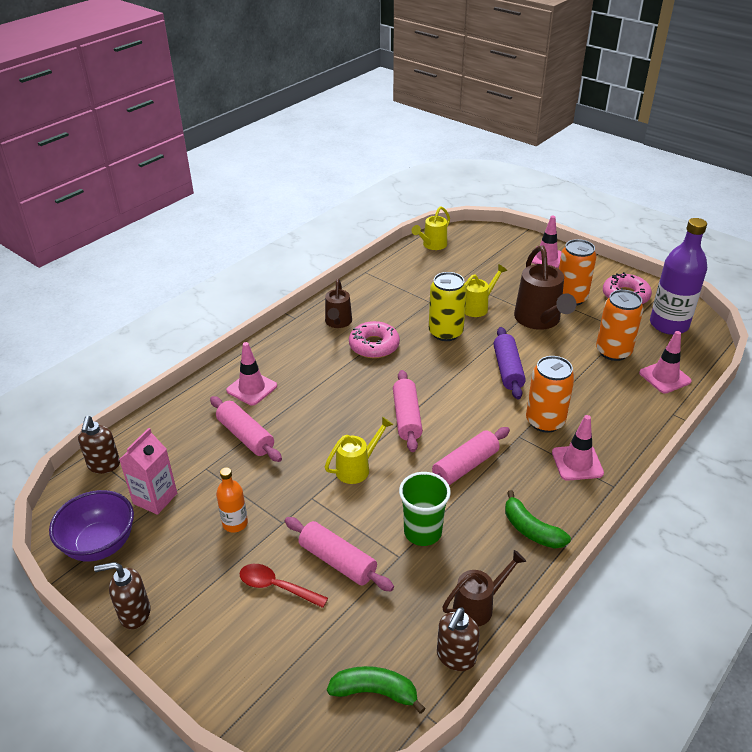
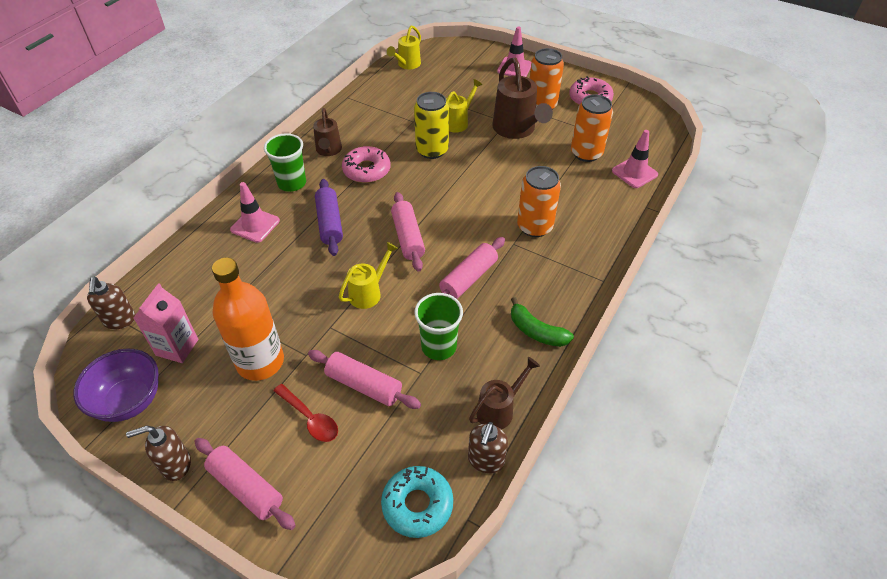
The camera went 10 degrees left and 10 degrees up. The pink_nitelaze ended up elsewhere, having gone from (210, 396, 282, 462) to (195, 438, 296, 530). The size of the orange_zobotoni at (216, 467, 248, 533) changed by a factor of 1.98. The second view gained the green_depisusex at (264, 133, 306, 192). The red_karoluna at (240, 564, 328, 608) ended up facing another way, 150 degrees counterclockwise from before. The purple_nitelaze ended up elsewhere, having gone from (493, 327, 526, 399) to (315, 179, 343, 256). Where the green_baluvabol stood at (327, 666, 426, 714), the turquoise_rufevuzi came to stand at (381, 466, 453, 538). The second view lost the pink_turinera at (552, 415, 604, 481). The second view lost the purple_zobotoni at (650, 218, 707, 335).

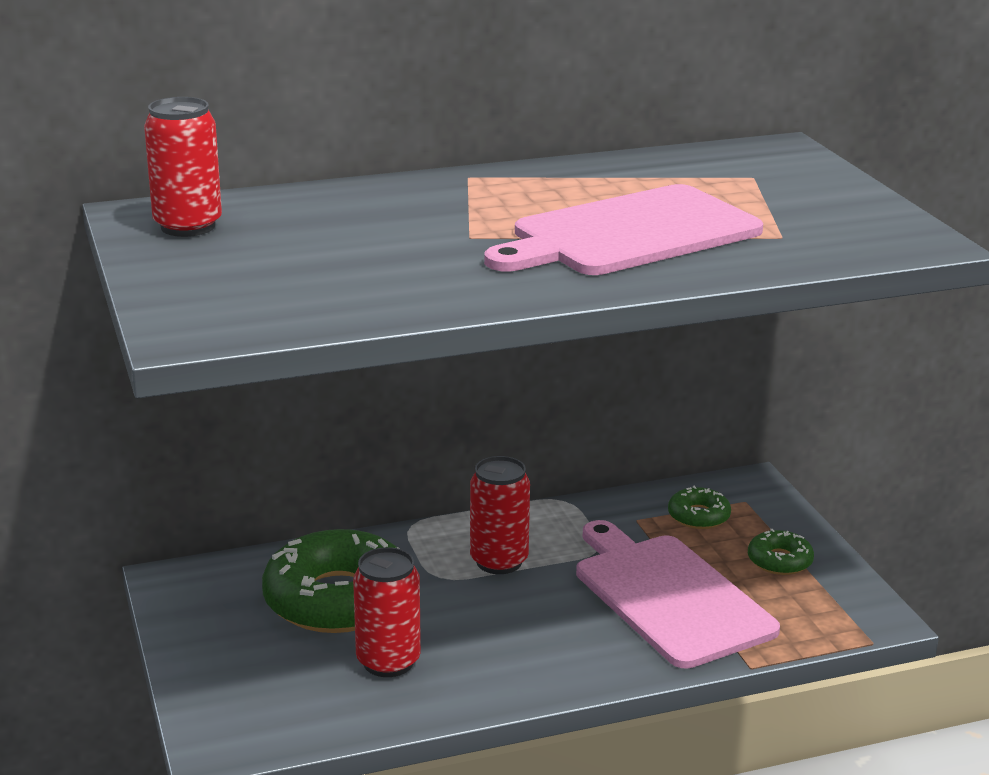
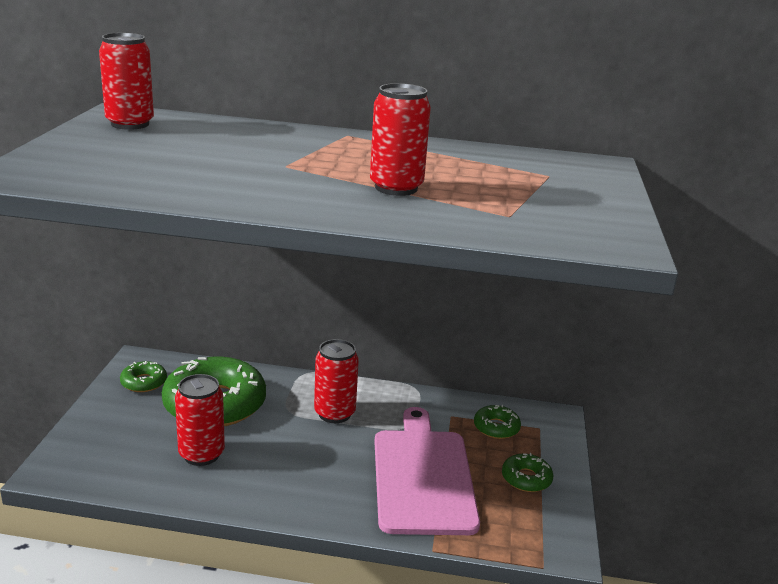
The camera went 25 degrees right and 0 degrees up. The second view gained the green_rufevuzi at (120, 361, 167, 392). Where the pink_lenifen stood at (484, 184, 763, 275), the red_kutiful came to stand at (370, 83, 431, 196).

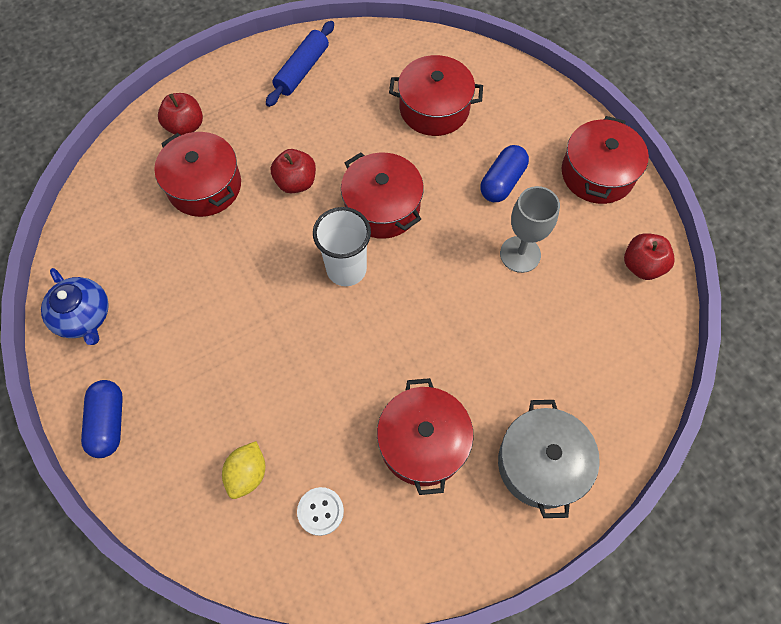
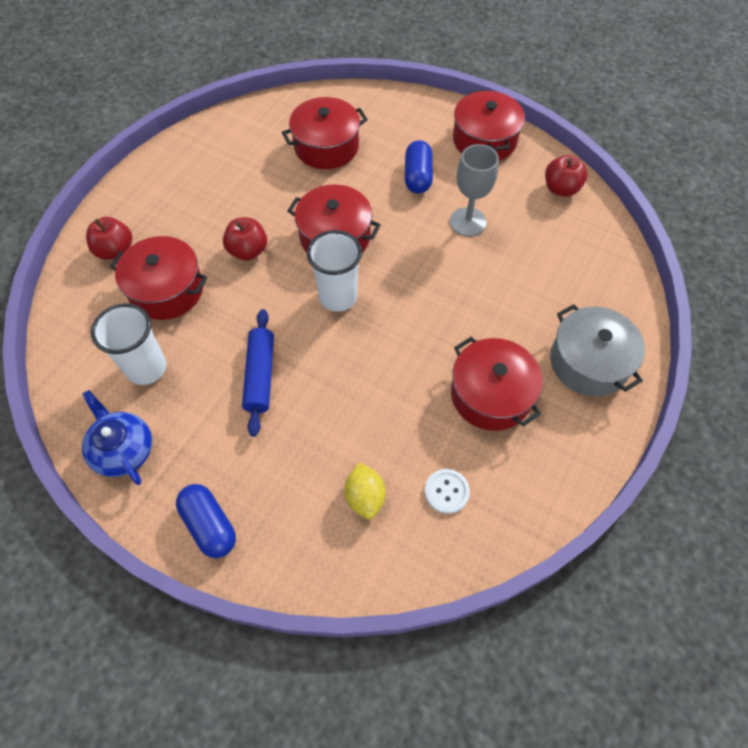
The camera went 30 degrees left and 5 degrees down. The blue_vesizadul at (41, 268, 109, 345) ended up facing another way, 150 degrees counterclockwise from before. The second view gained the white_depisusex at (91, 303, 167, 385). The blue_nitelaze ended up elsewhere, having gone from (266, 21, 334, 107) to (242, 309, 274, 437).

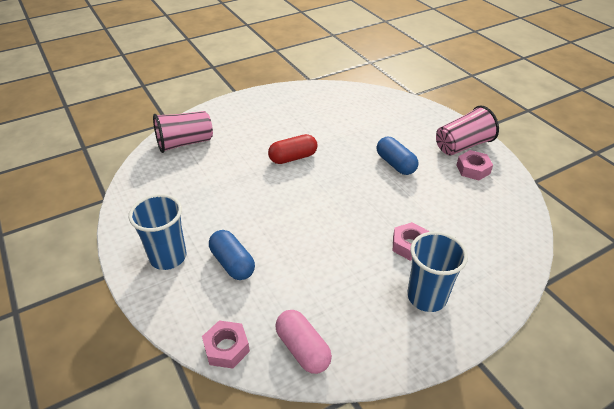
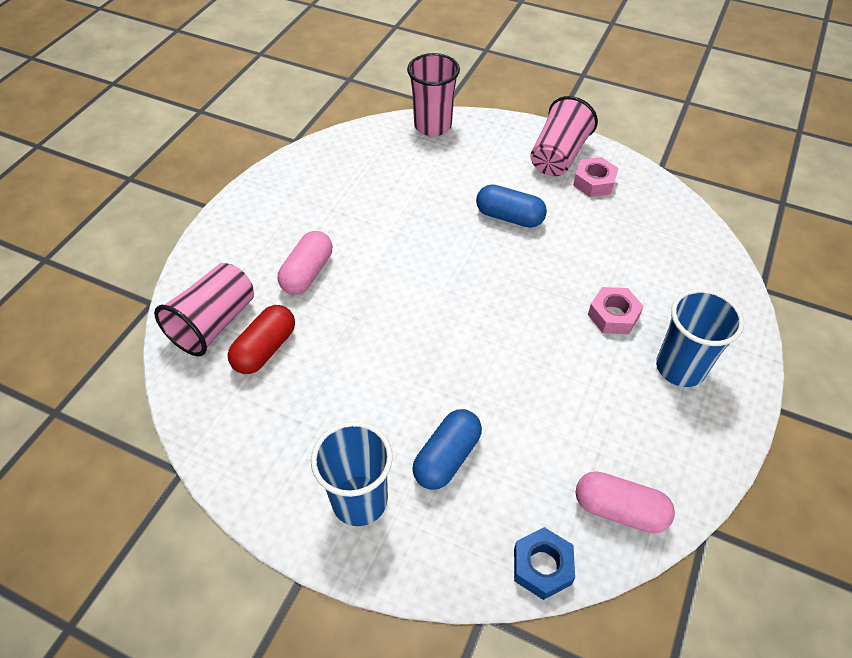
The camera went 35 degrees left and 10 degrees up. The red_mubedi ended up elsewhere, having gone from (268, 134, 317, 164) to (228, 305, 295, 374). The second view gained the pink_mubedi at (278, 231, 332, 294). The second view gained the pink_depisusex at (407, 53, 460, 136). The blue_mubedi at (209, 230, 255, 280) ended up facing another way, 75 degrees counterclockwise from before. What was the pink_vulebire at (202, 320, 250, 369) turned into the blue_vulebire at (514, 527, 575, 600).

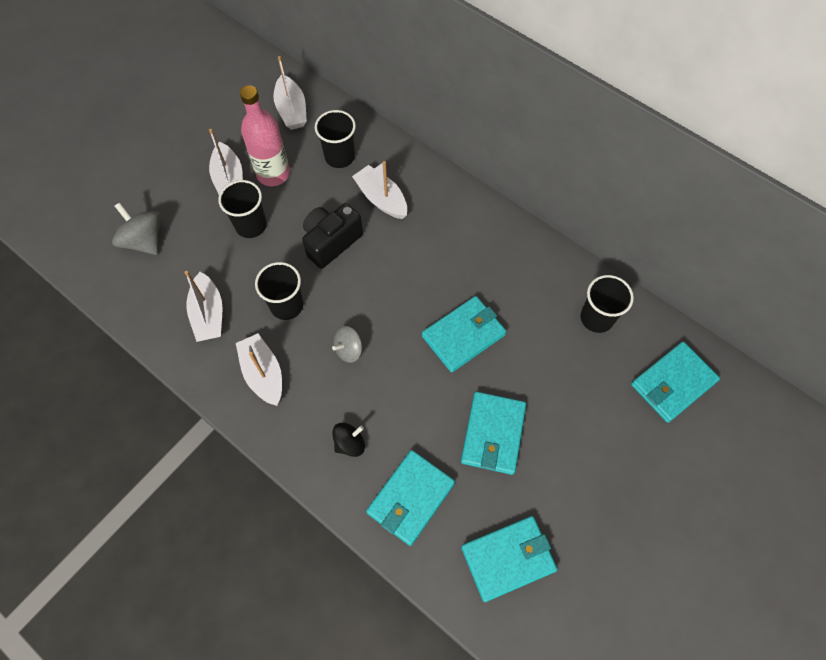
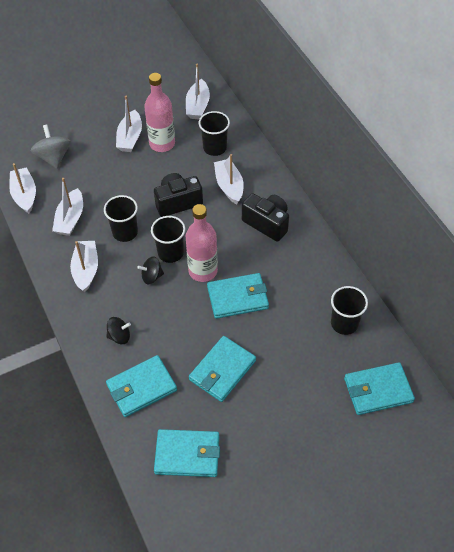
The camera went 25 degrees right and 10 degrees down. The second view gained the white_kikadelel at (9, 163, 36, 213). What was the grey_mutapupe at (332, 326, 362, 363) turned into the black_mutapupe at (137, 256, 164, 284). The black_depisusex ended up elsewhere, having gone from (218, 180, 267, 238) to (151, 216, 185, 263). The second view gained the pink_zobotoni at (186, 204, 218, 282). The second view gained the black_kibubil at (242, 193, 289, 242).

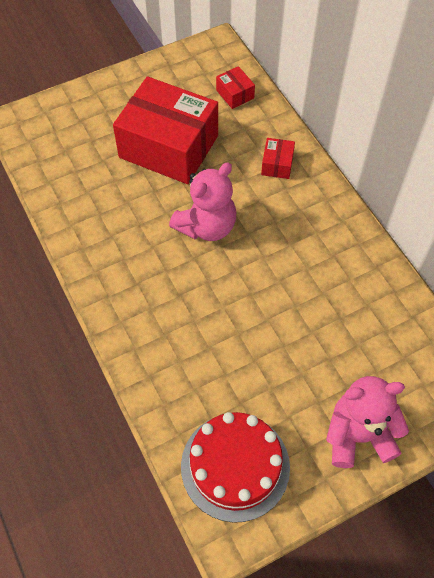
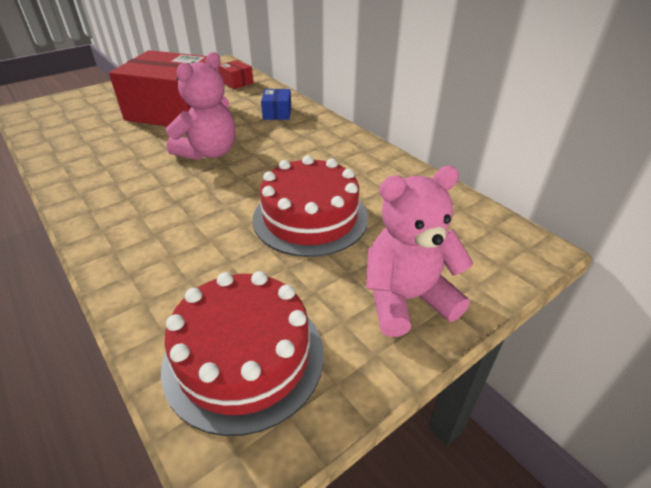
The camera went 10 degrees left and 20 degrees down. The second view gained the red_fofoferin at (253, 155, 368, 257). What was the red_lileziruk at (261, 138, 295, 179) turned into the blue_lileziruk at (261, 89, 291, 120).

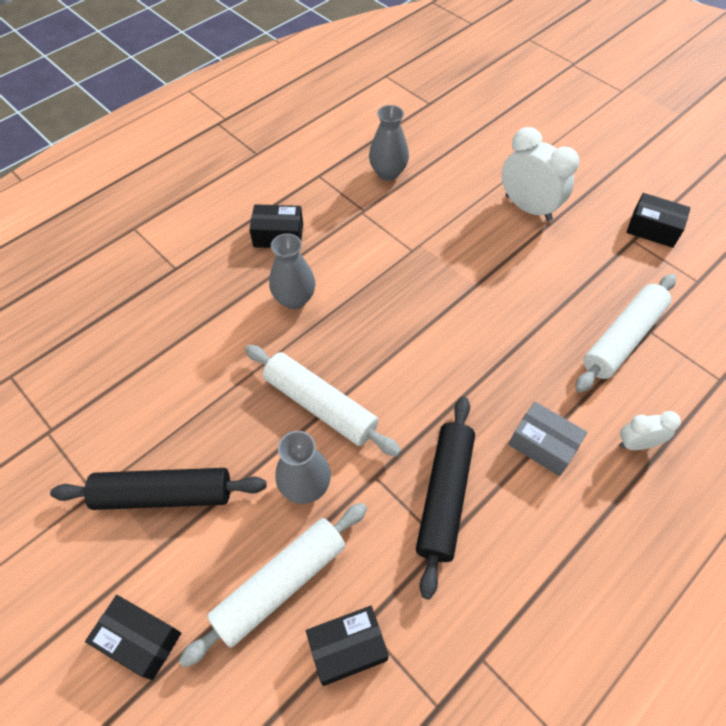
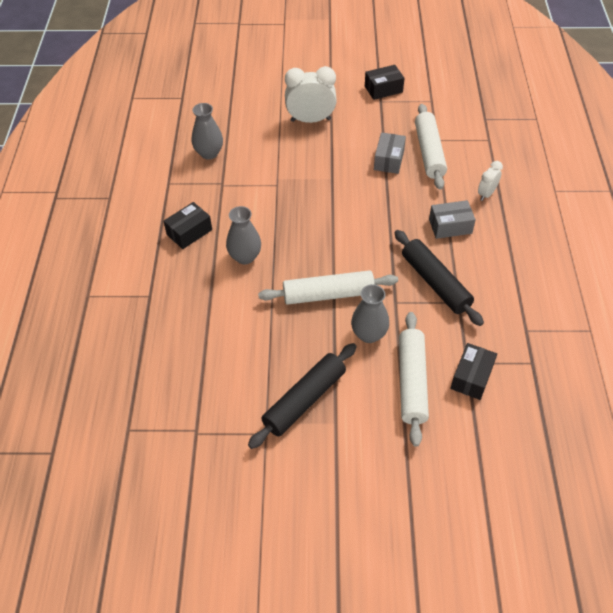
The camera went 45 degrees left and 5 degrees down. The second view gained the grey_lileziruk at (374, 132, 406, 174). The second view lost the black_lileziruk at (85, 595, 181, 680).

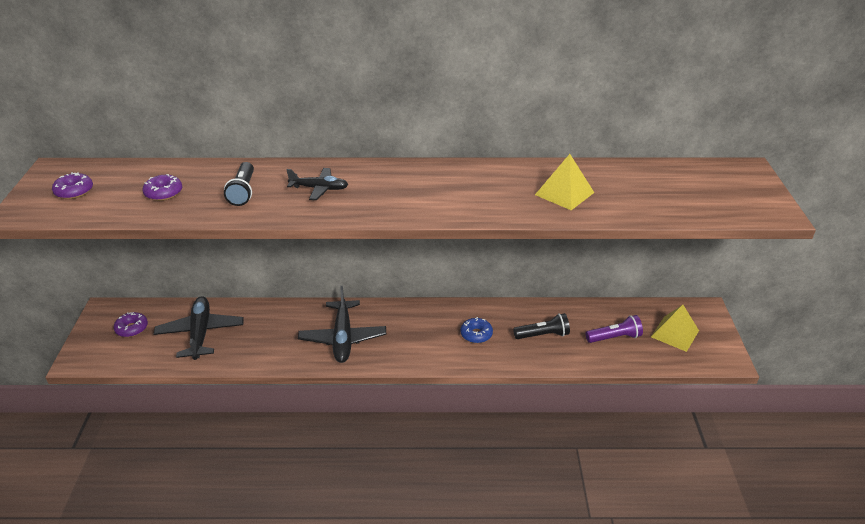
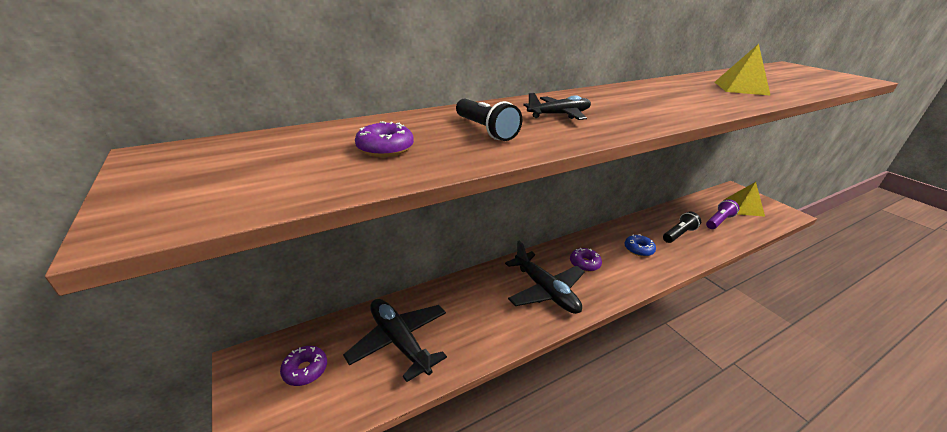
The camera went 30 degrees left and 5 degrees down. The purple_rufevuzi ended up elsewhere, having gone from (52, 172, 93, 199) to (570, 248, 602, 272).

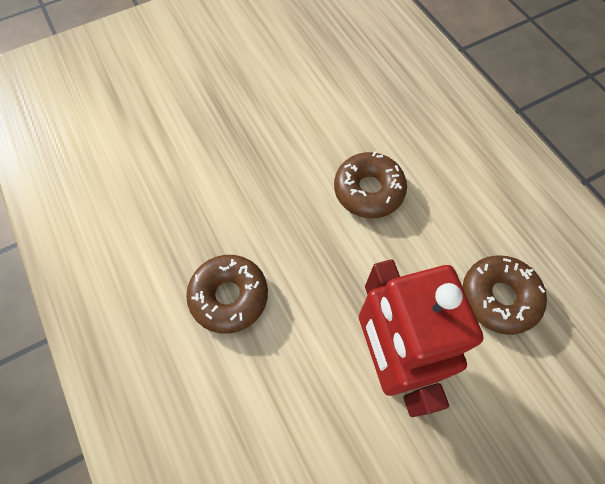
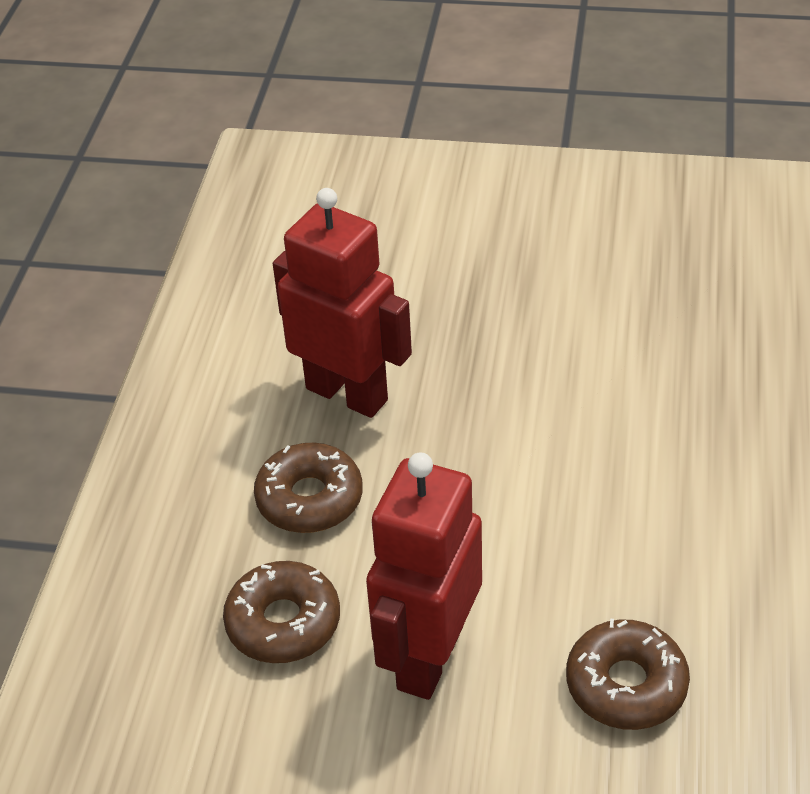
The camera went 40 degrees right and 20 degrees down. The brown_rufevuzi ended up elsewhere, having gone from (334, 151, 407, 218) to (223, 561, 340, 663). The second view gained the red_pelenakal at (273, 188, 412, 418).

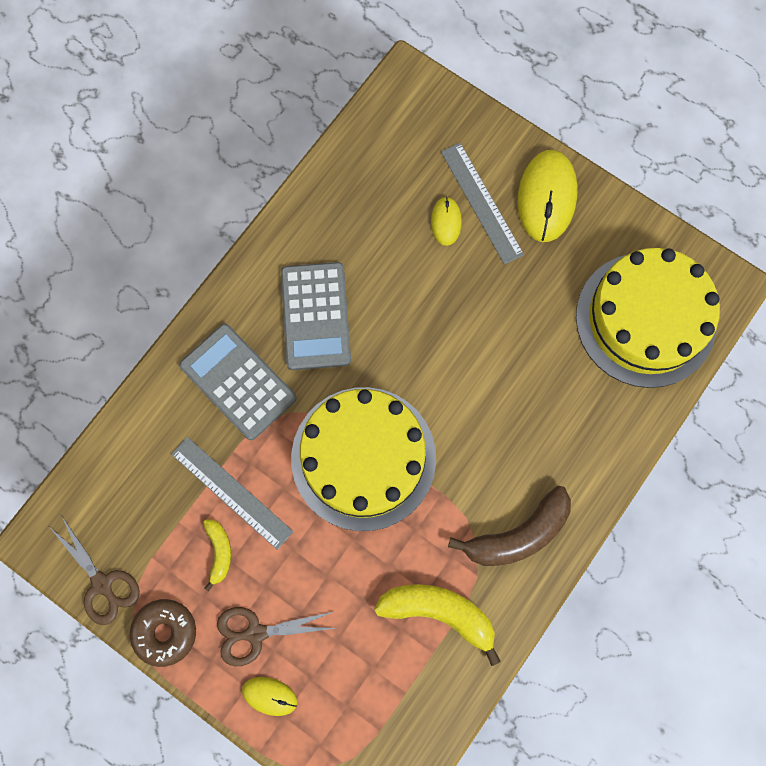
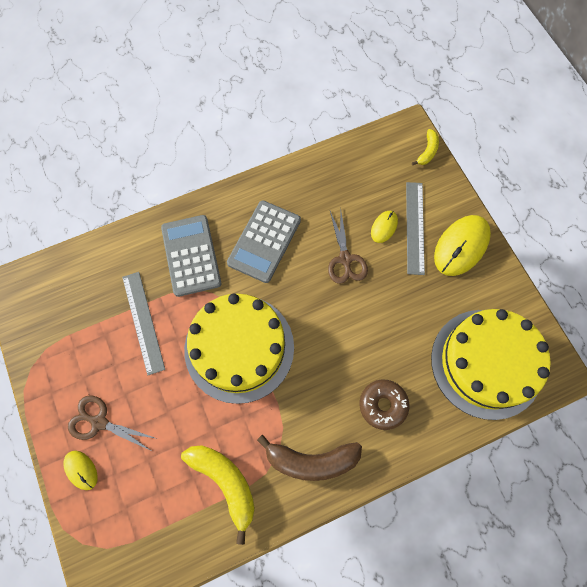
The camera went 30 degrees right and 5 degrees down. The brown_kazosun ended up elsewhere, having gone from (50, 517, 140, 625) to (328, 211, 368, 284). The brown_rufevuzi ended up elsewhere, having gone from (130, 599, 196, 667) to (360, 380, 409, 430). The yellow_baluvabol ended up elsewhere, having gone from (203, 519, 231, 591) to (412, 129, 439, 166).

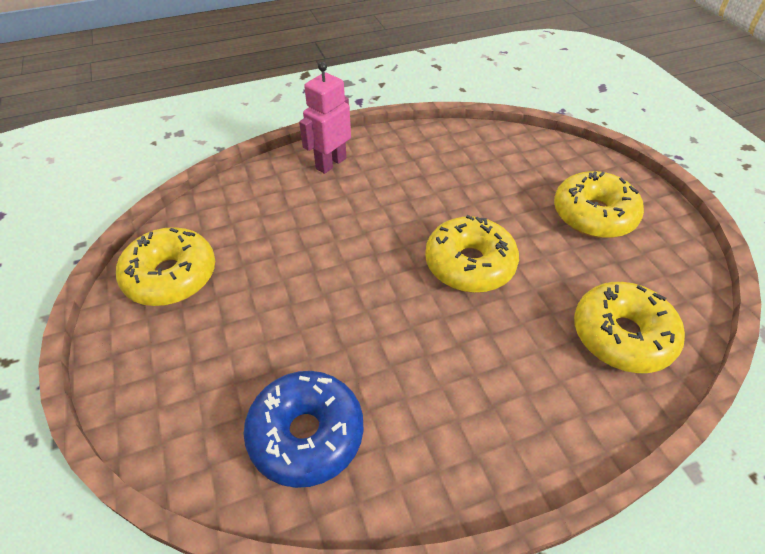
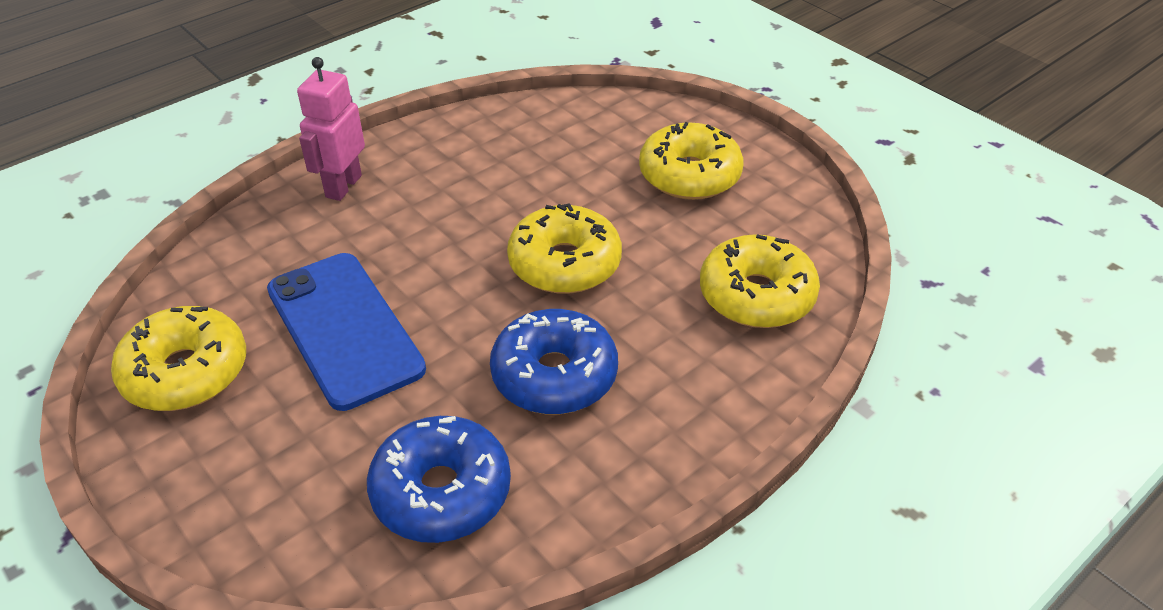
The camera went 20 degrees left and 5 degrees down. The second view gained the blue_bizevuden at (267, 253, 426, 411). The second view gained the blue_rufevuzi at (490, 309, 618, 415).

